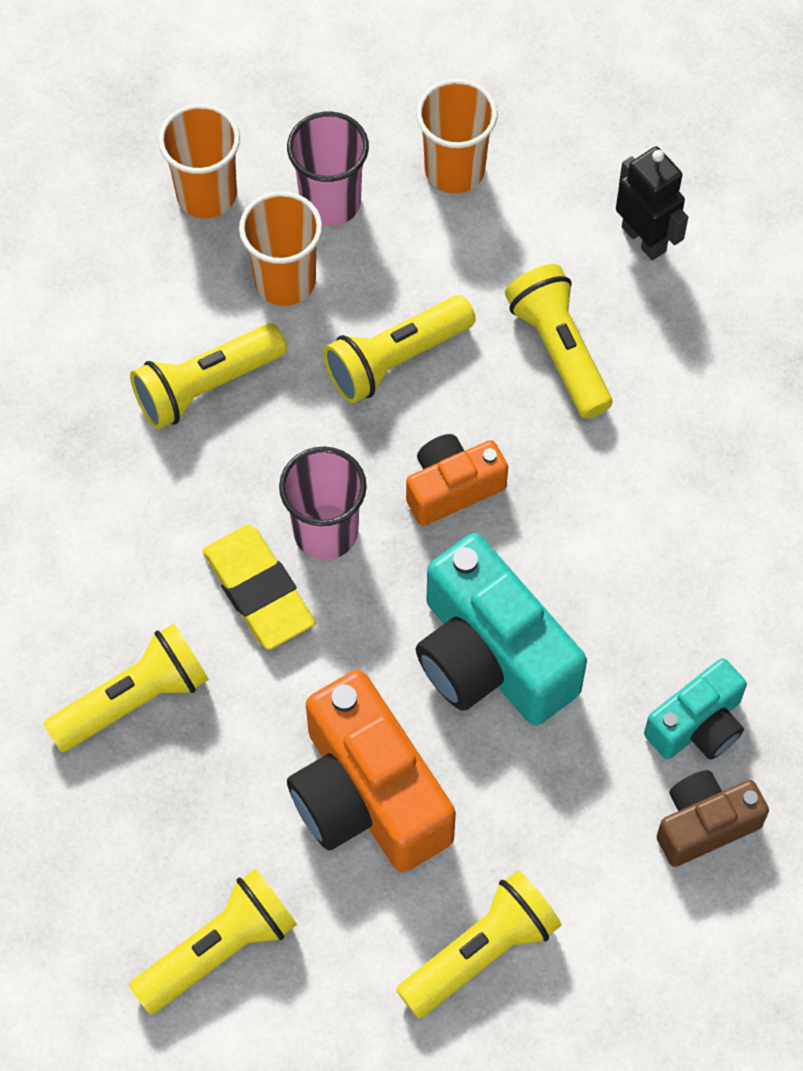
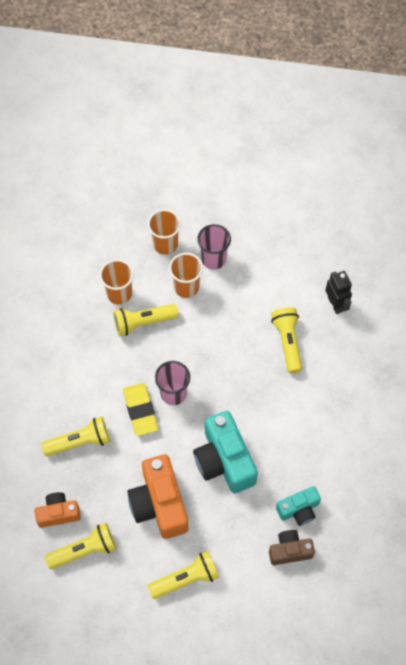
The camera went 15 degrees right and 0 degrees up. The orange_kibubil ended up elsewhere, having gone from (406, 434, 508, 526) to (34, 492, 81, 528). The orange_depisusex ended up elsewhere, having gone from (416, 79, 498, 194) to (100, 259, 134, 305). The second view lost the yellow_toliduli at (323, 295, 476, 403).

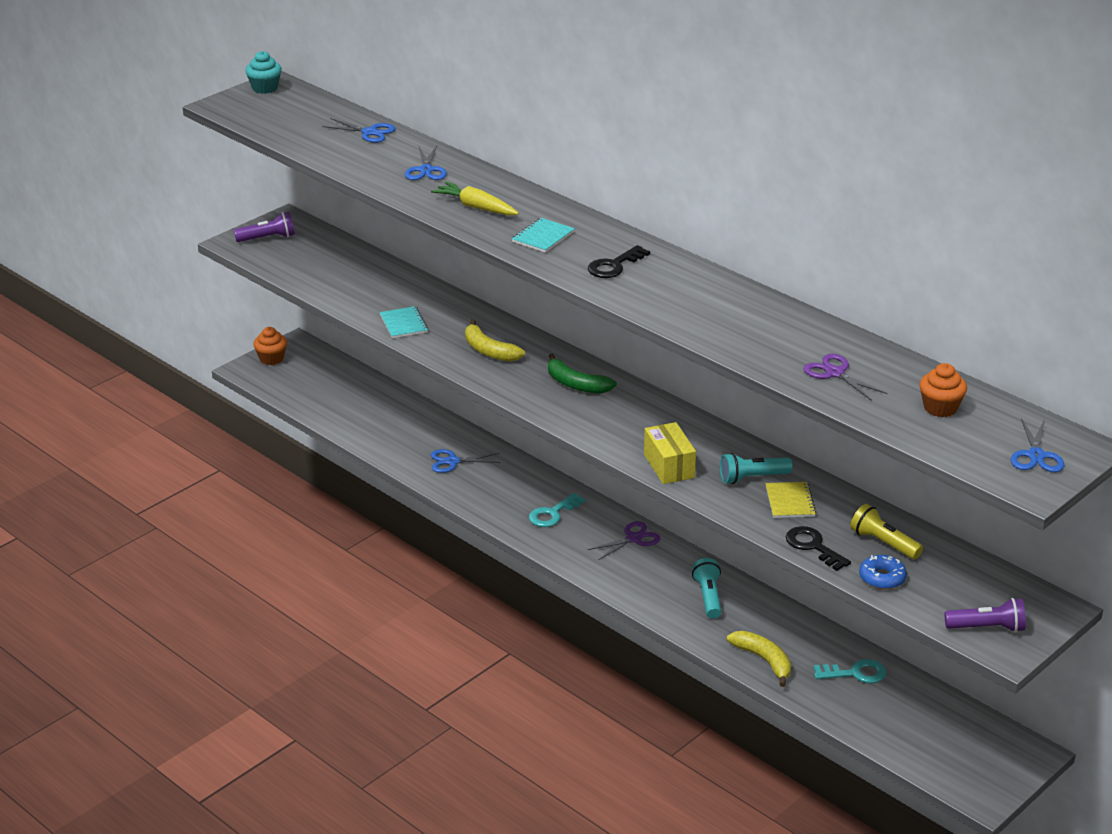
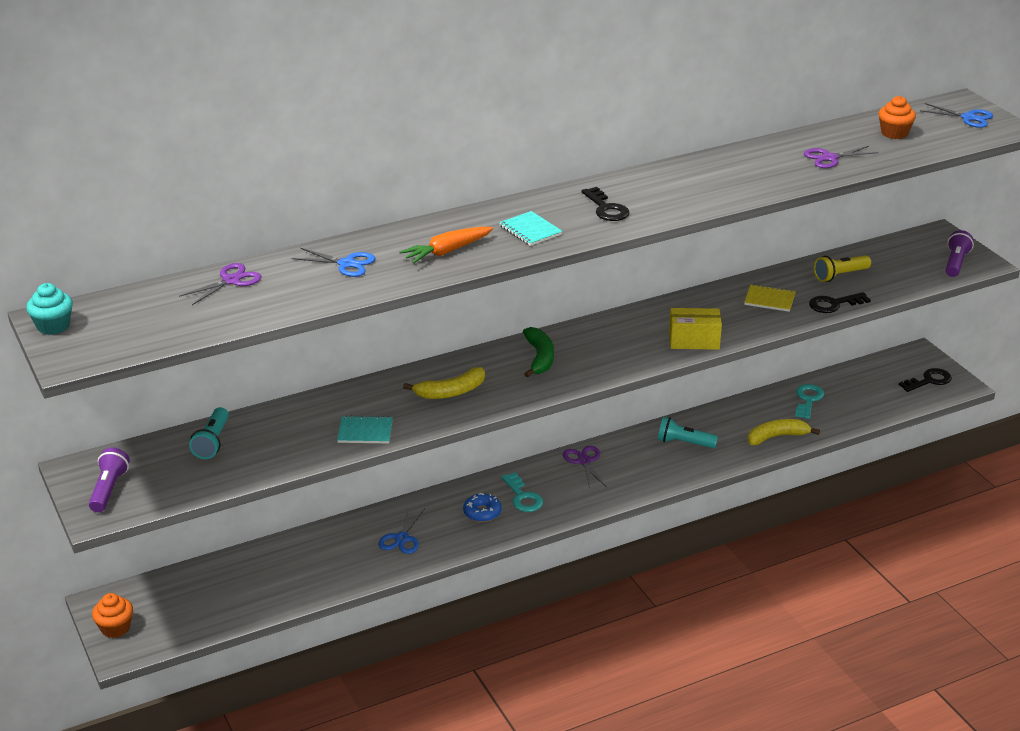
The camera went 70 degrees left and 0 degrees up. What was the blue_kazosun at (322, 118, 396, 143) turned into the purple_kazosun at (179, 263, 261, 305). The turquoise_toliduli ended up elsewhere, having gone from (720, 453, 793, 484) to (189, 407, 229, 459). What was the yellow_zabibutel at (431, 182, 519, 215) turned into the orange_zabibutel at (399, 227, 493, 264). The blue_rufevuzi ended up elsewhere, having gone from (859, 555, 907, 590) to (463, 493, 502, 522). The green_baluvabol at (548, 354, 617, 394) ended up facing another way, 60 degrees counterclockwise from before. The second view gained the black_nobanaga at (899, 368, 952, 392).

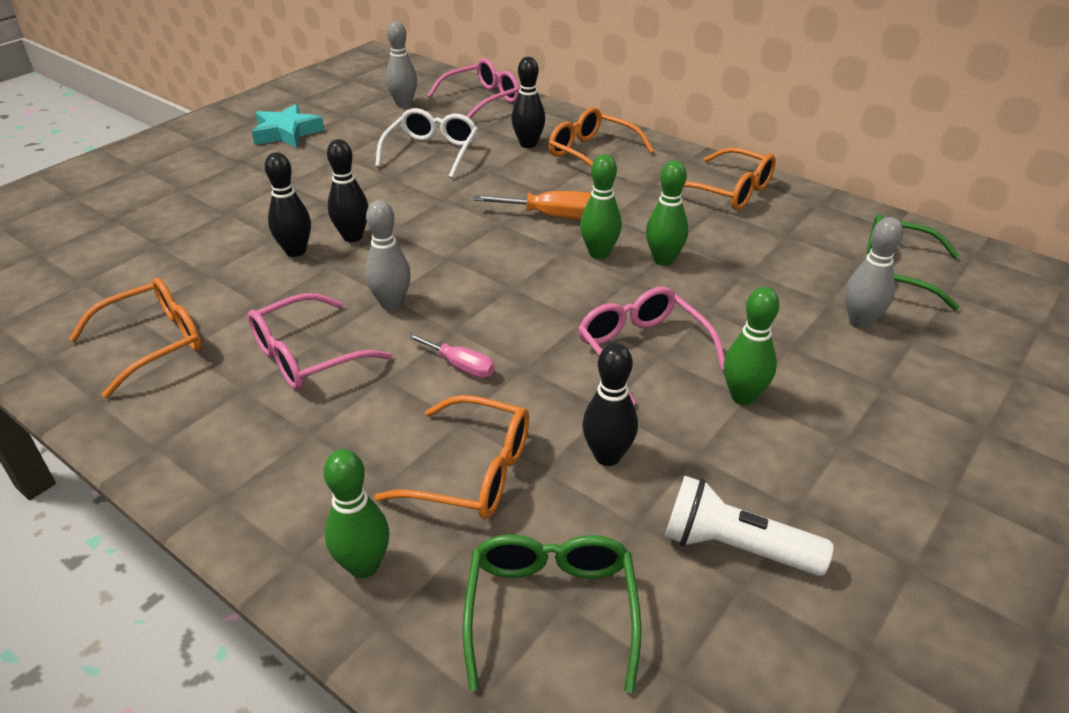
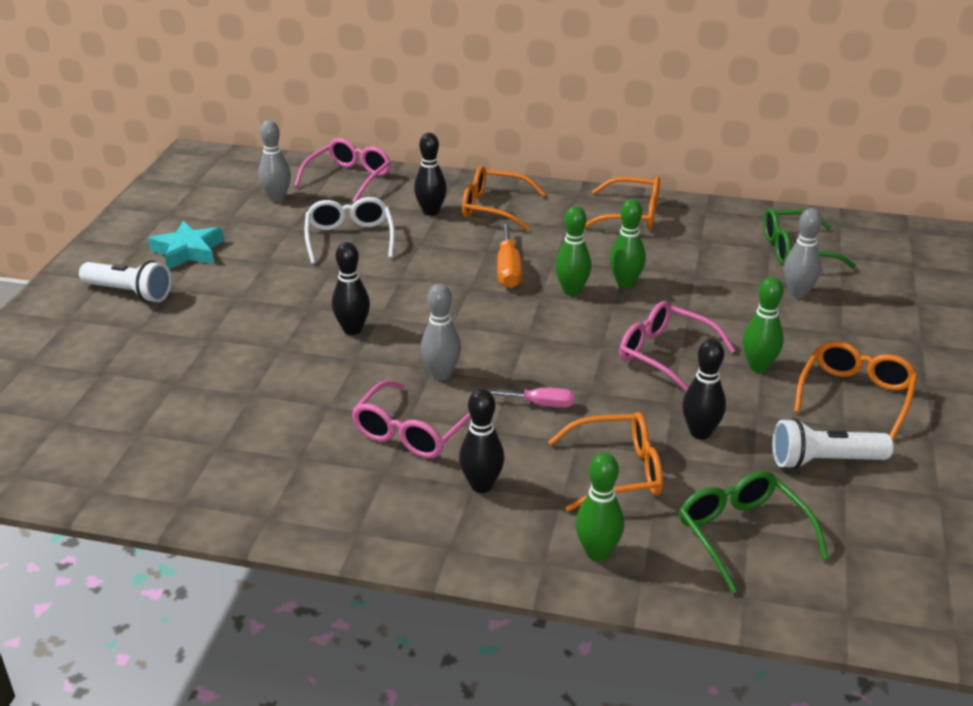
The camera went 25 degrees left and 5 degrees down. The second view gained the white_toliduli at (79, 260, 172, 303). The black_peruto ended up elsewhere, having gone from (265, 152, 311, 257) to (459, 389, 505, 493). The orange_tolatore at (473, 191, 591, 219) ended up facing another way, 105 degrees clockwise from before. The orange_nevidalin ended up elsewhere, having gone from (69, 278, 202, 398) to (794, 341, 918, 440).

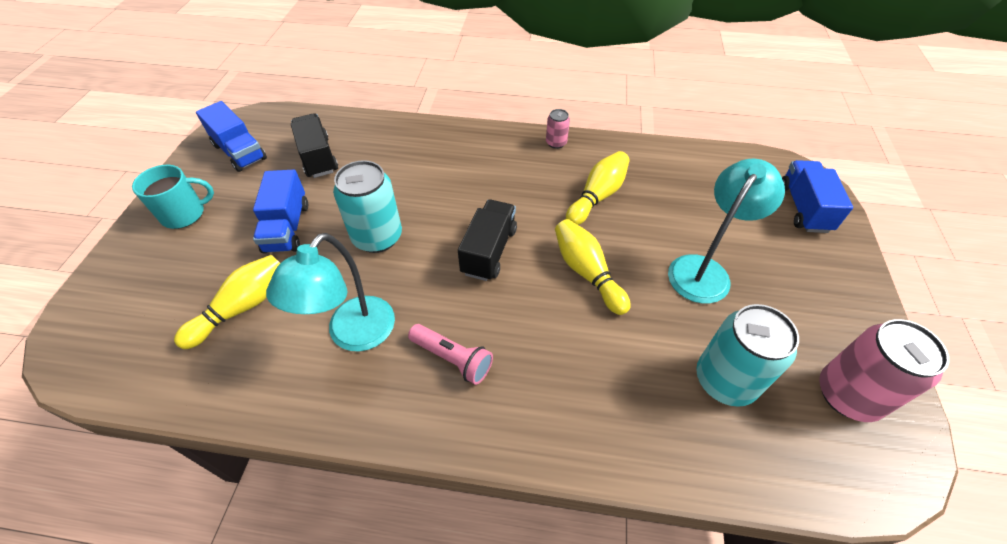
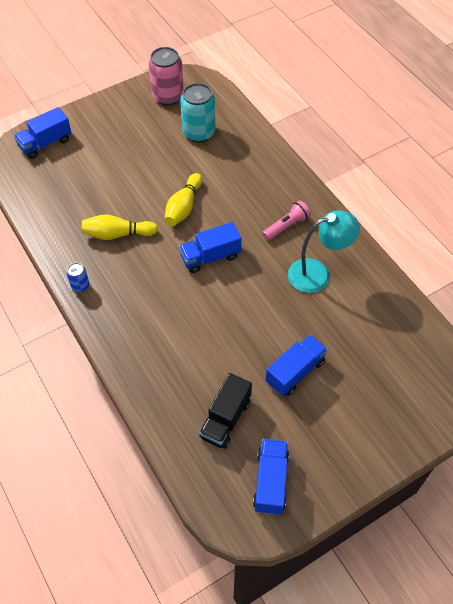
The camera went 130 degrees left and 5 degrees up. What was the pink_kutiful at (546, 109, 570, 149) turned into the blue_kutiful at (67, 263, 89, 292). What was the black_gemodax at (458, 200, 517, 281) turned into the blue_gemodax at (179, 222, 241, 273). The pink_toliduli at (408, 324, 493, 385) ended up facing another way, 60 degrees clockwise from before. The second view lost the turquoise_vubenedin at (132, 165, 214, 229). The second view lost the yellow_peruto at (174, 255, 280, 349). The second view lost the turquoise_kutiful at (333, 160, 402, 253). The second view lost the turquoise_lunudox at (668, 158, 785, 304).

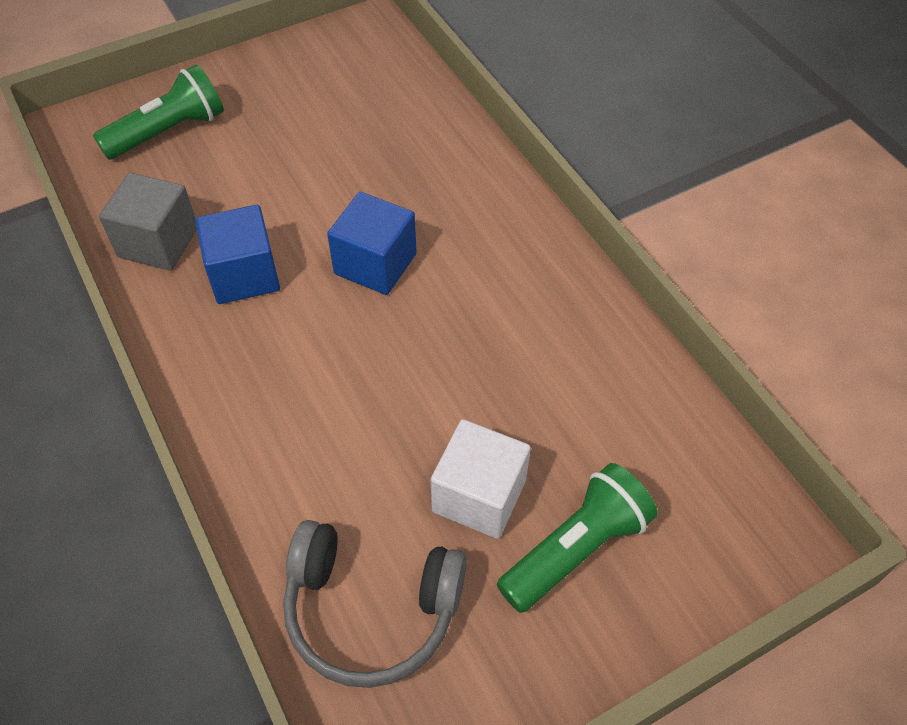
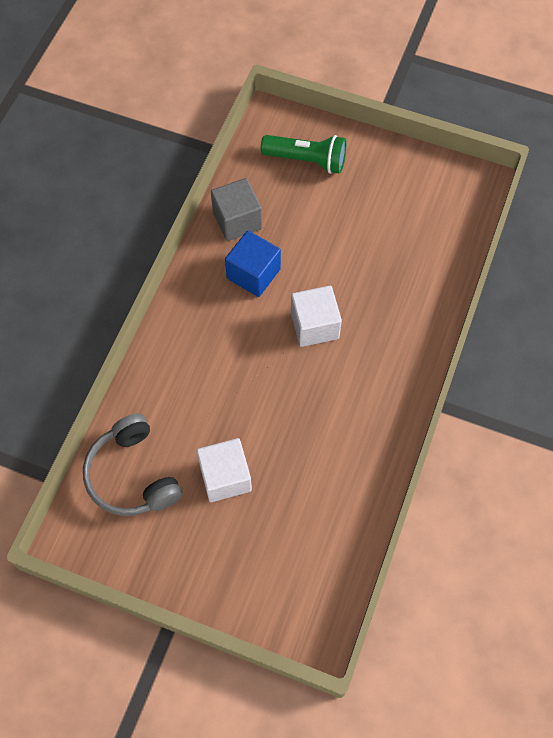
The camera went 50 degrees right and 10 degrees up. What was the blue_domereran at (327, 192, 417, 295) turned into the white_domereran at (291, 286, 342, 347). The second view lost the green_toliduli at (497, 463, 658, 613).

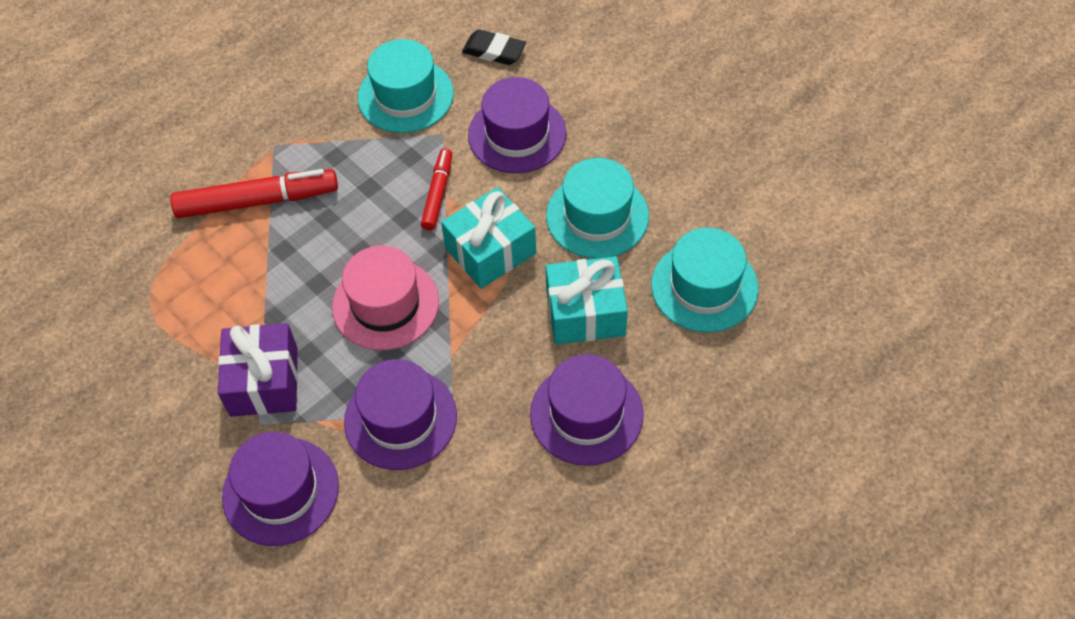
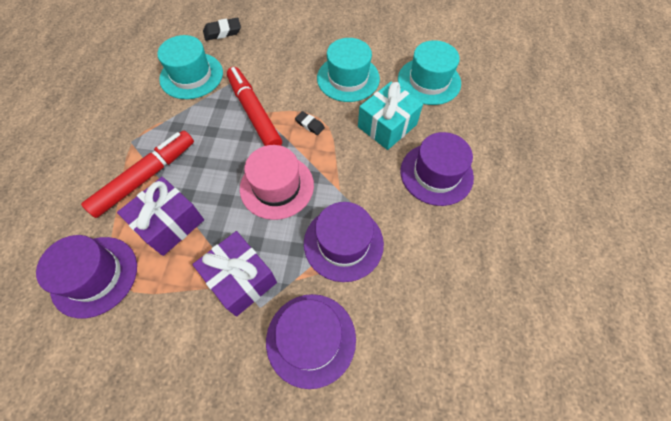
The camera went 40 degrees left and 5 degrees up. The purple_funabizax ended up elsewhere, having gone from (468, 77, 567, 173) to (36, 235, 137, 318). The second view gained the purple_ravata at (117, 177, 204, 256). The size of the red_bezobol at (421, 148, 452, 230) changed by a factor of 1.73. Where the turquoise_ravata stood at (441, 187, 536, 289), the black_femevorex came to stand at (295, 111, 325, 135).

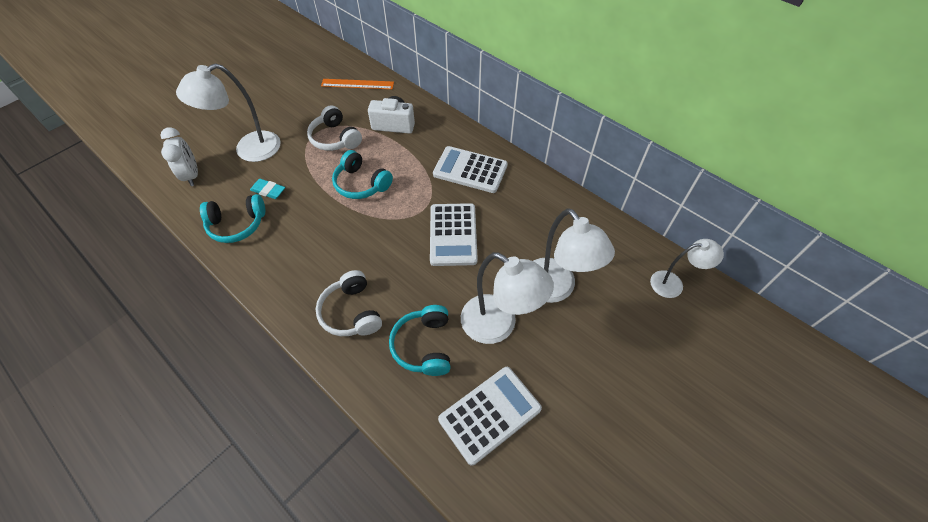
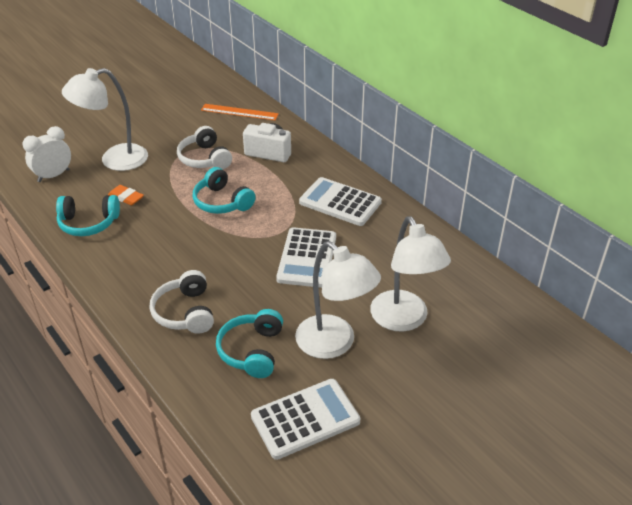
The camera went 10 degrees right and 15 degrees down. The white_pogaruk at (160, 127, 198, 186) ended up facing another way, 120 degrees counterclockwise from before. What was the turquoise_femevorex at (250, 179, 285, 199) turned into the orange_femevorex at (108, 185, 144, 205). The second view lost the white_lunudox at (650, 239, 724, 298).

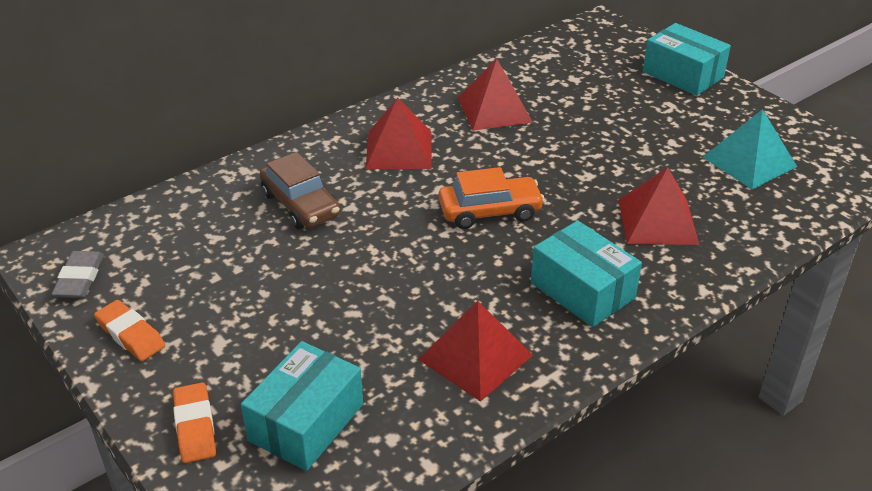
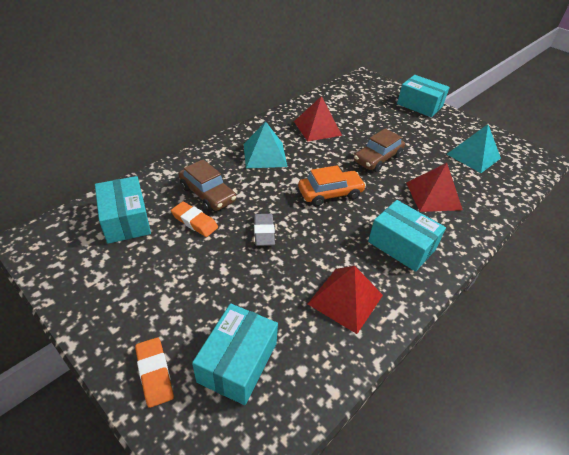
The camera went 10 degrees left and 5 degrees up. The second view gained the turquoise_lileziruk at (95, 176, 151, 244). The orange_femevorex ended up elsewhere, having gone from (94, 300, 165, 361) to (171, 201, 218, 237). What was the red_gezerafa at (366, 98, 432, 169) turned into the turquoise_gezerafa at (243, 122, 288, 168). The grey_femevorex ended up elsewhere, having gone from (52, 251, 104, 298) to (254, 214, 275, 246). The second view gained the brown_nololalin at (354, 128, 405, 172).

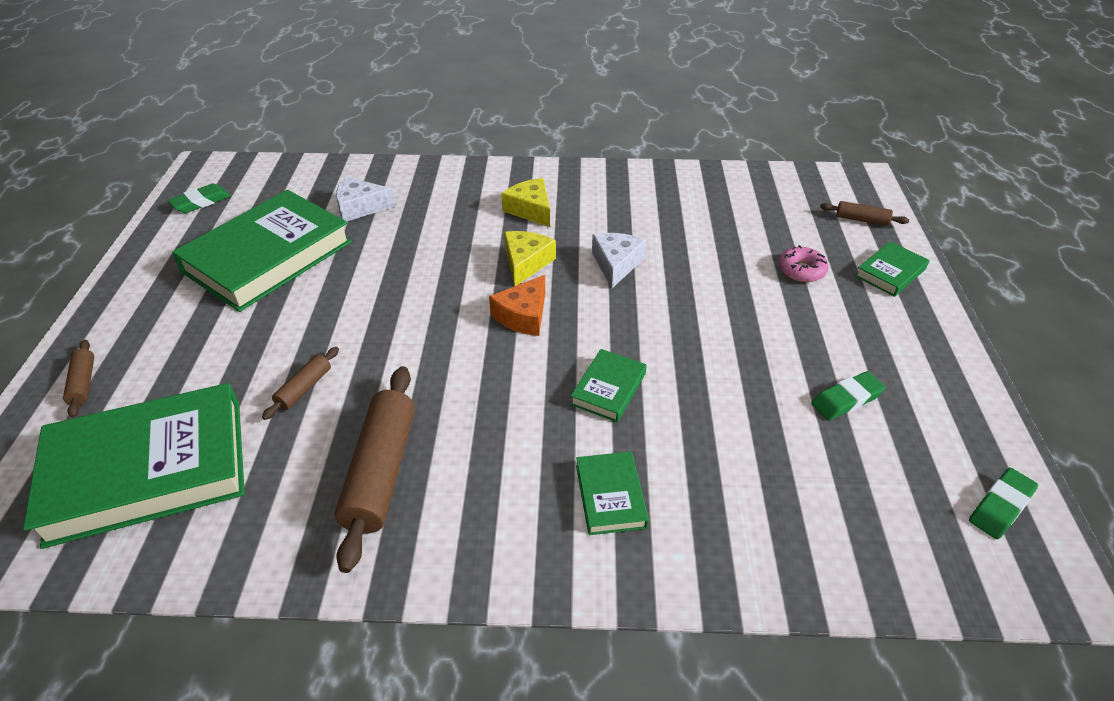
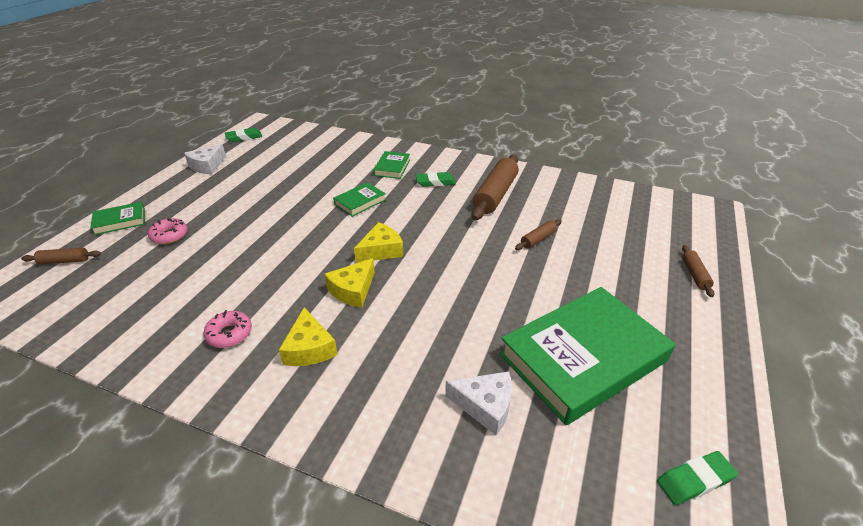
The camera went 160 degrees left and 5 degrees down. The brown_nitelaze at (820, 201, 909, 226) ended up facing another way, 45 degrees counterclockwise from before. The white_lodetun ended up elsewhere, having gone from (592, 233, 646, 289) to (184, 143, 226, 175). The second view gained the pink_rufevuzi at (204, 310, 252, 348). What was the orange_lodetun at (489, 275, 545, 336) turned into the yellow_lodetun at (354, 222, 404, 263). The green_femevorex ended up elsewhere, having gone from (811, 371, 886, 420) to (416, 172, 456, 187). The second view lost the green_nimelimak at (23, 383, 245, 549).

